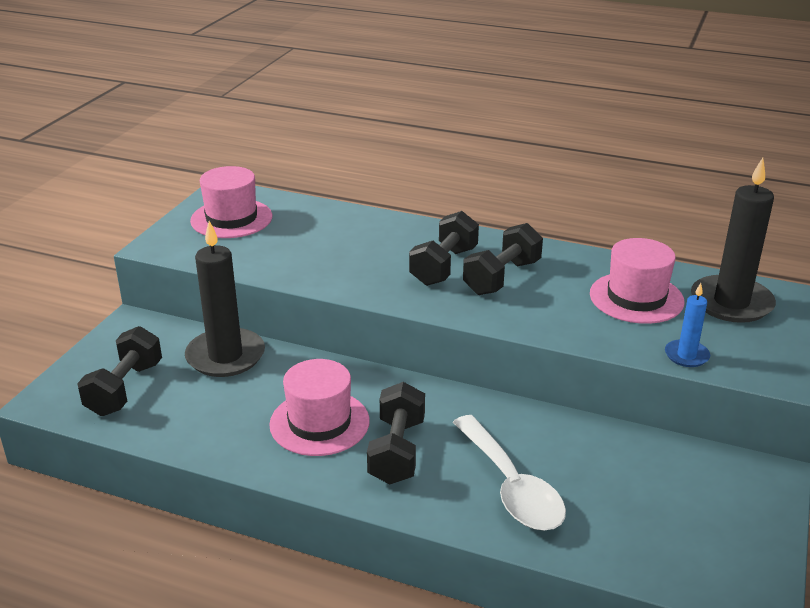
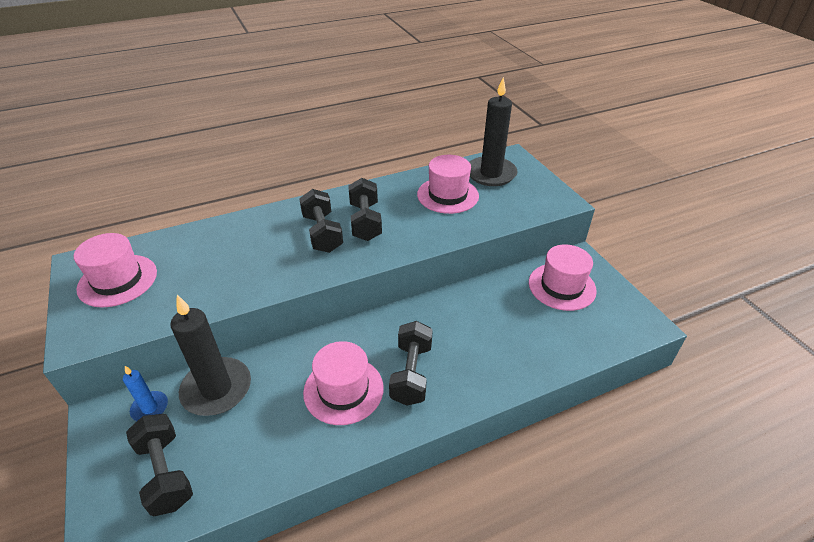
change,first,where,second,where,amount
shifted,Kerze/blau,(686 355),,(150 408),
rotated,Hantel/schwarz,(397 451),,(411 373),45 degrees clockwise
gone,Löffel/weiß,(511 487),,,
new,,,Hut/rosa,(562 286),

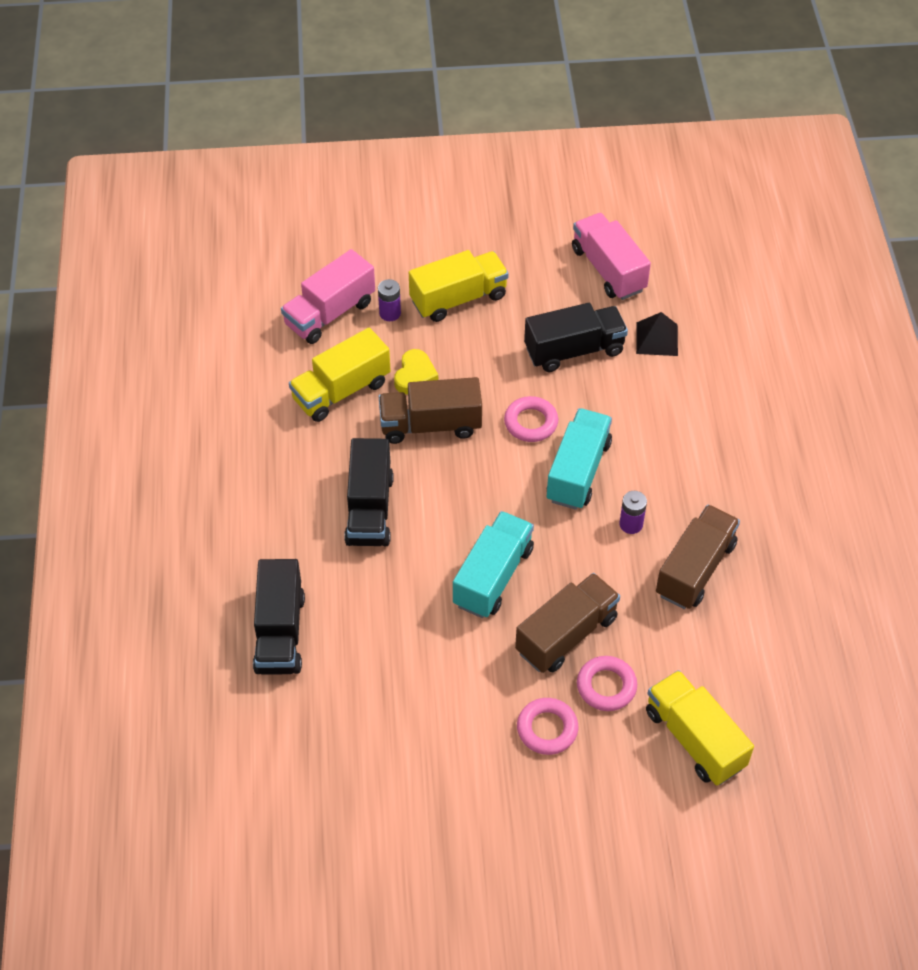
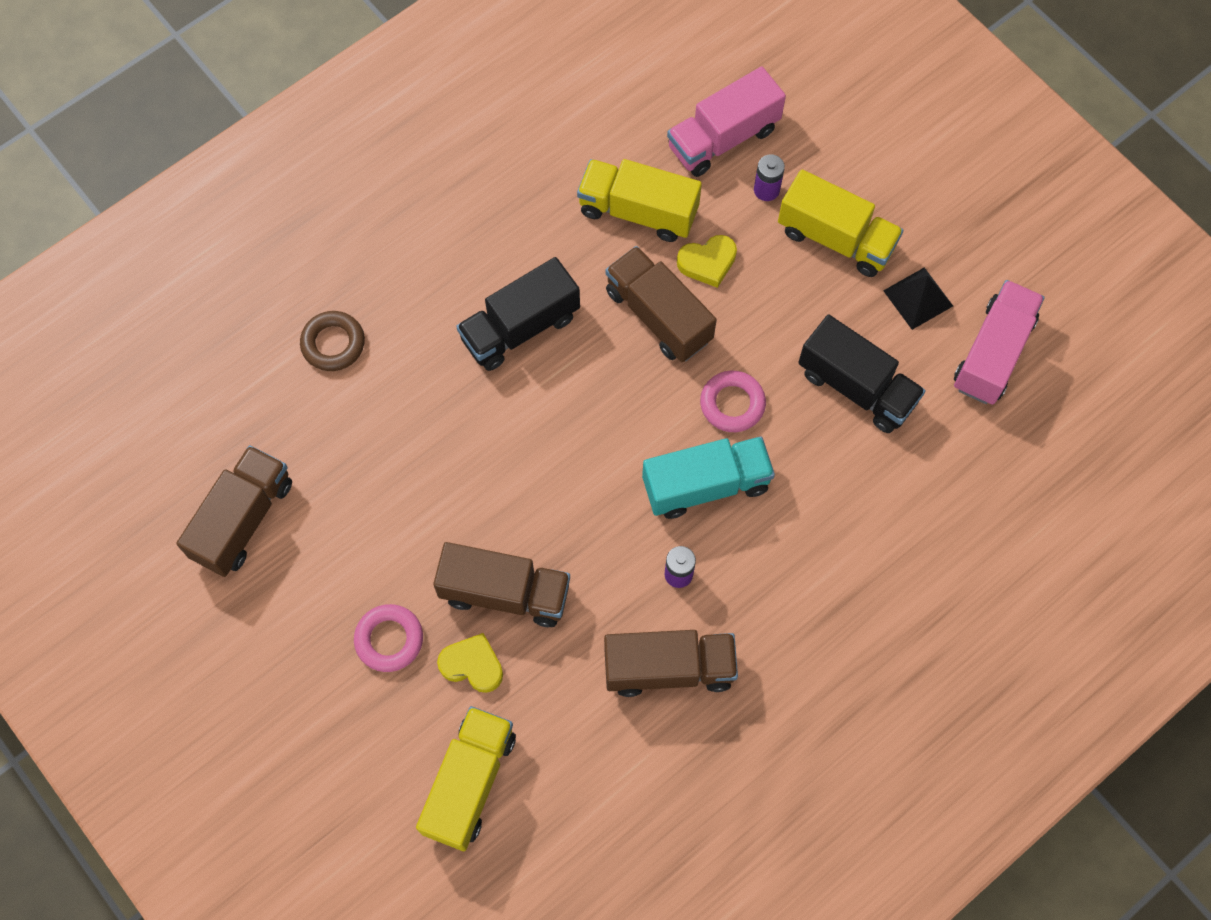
change,first,where,second,where,amount
rotated,Lastwagen/rosa,(330 313),,(723 138),45 degrees counterclockwise
shifted,Pyramide/schwarz,(657 339),,(918 298),
gone,Lastwagen/türkis,(493 577),,,
swapped,Lastwagen/schwarz,(280 633),Ring/braun,(333 344),
swapped,Ring/rosa,(606 686),Herz/gelb,(472 665),
new,,,Lastwagen/braun,(243 520),

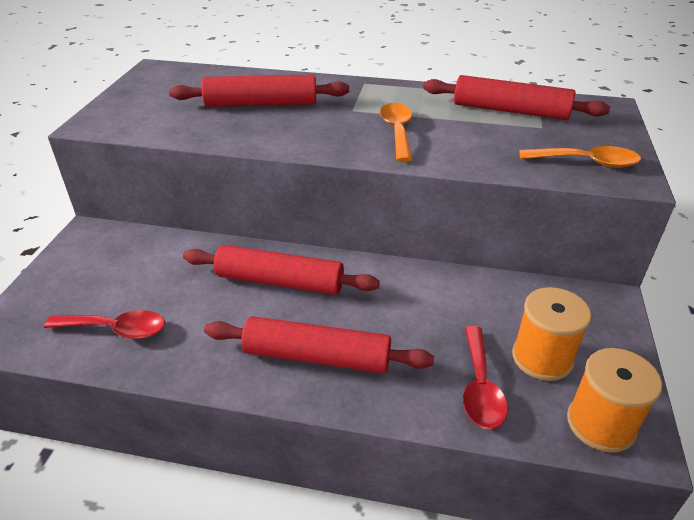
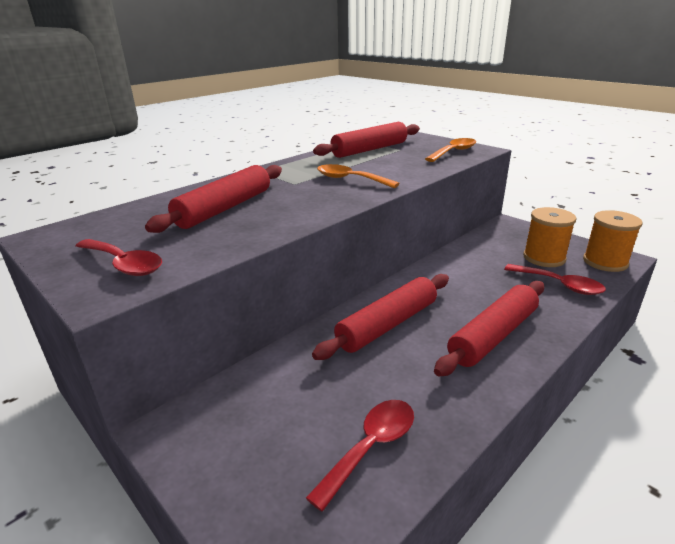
change,first,where,second,where,amount
new,,,Löffel/rot,(124 264),

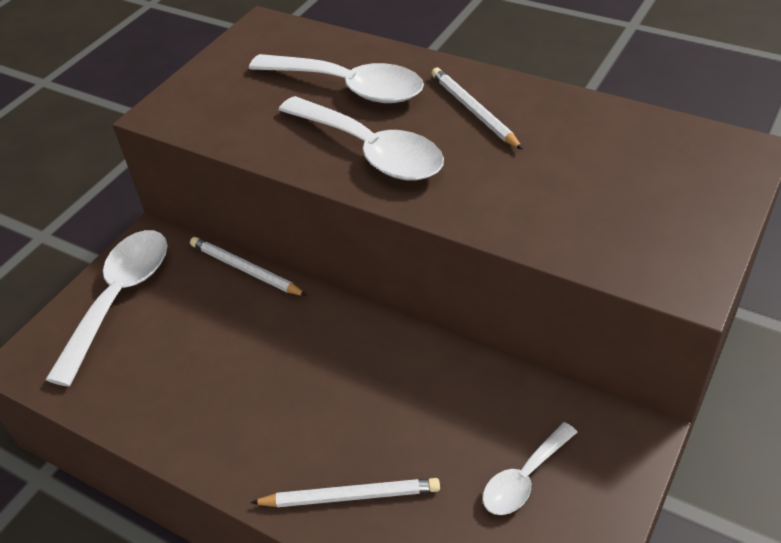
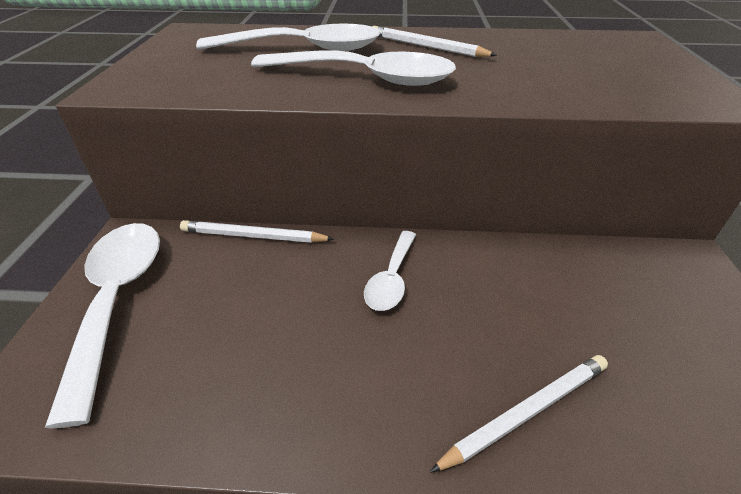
change,first,where,second,where,amount
shifted,Löffel/weiß,(524 478),,(391 278),

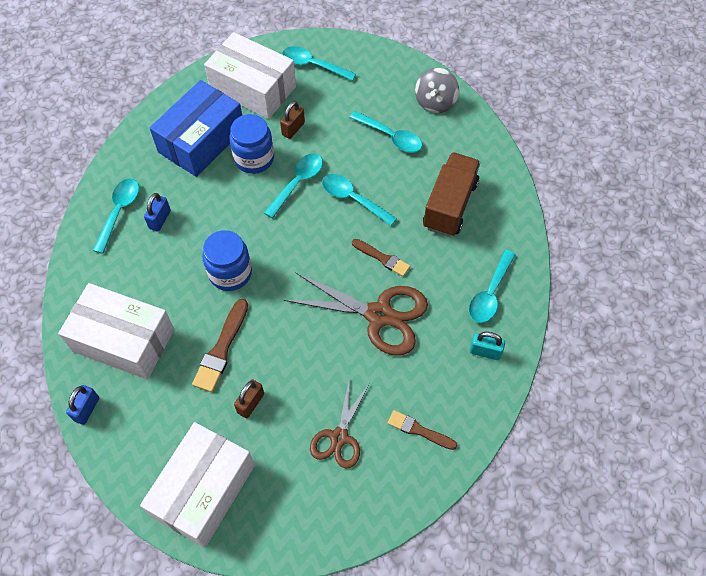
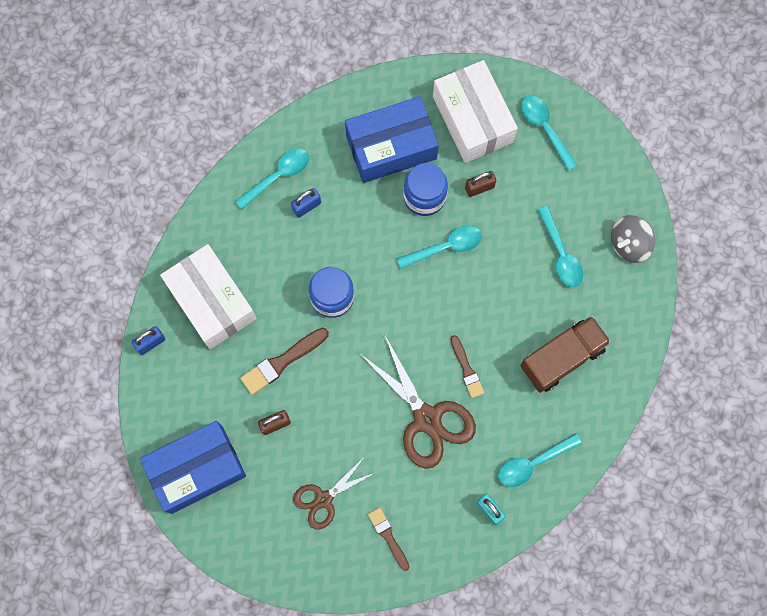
change,first,where,second,where,amount
gone,Löffel/türkis,(353 199),,,
repainted,Schachtel/weiß,(203 490),Schachtel/blau,(197 469),

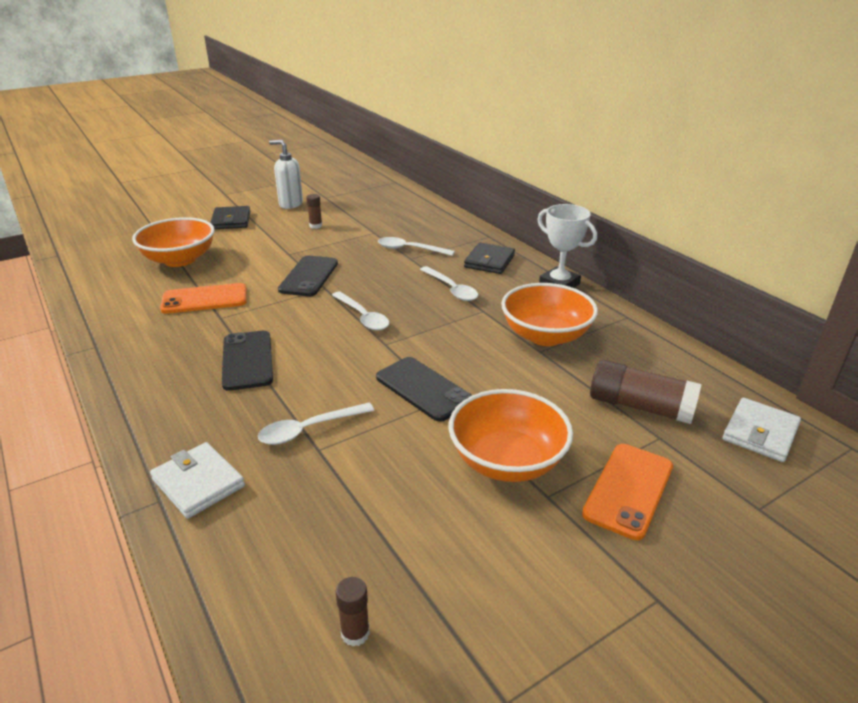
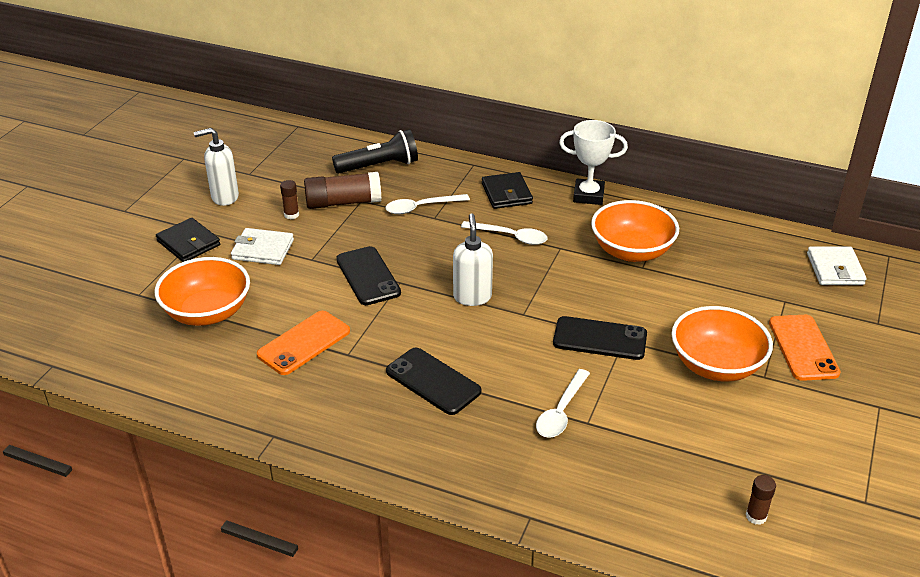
change,first,where,second,where,amount
swapped,Löffel/weiß,(362 317),Seifenspender/weiß,(472 297),
shifted,Klebestift/braun,(640 406),,(343 202),
shifted,Geldbörse/weiß,(198 483),,(263 250),
new,,,Taschenlampe/schwarz,(379 166),

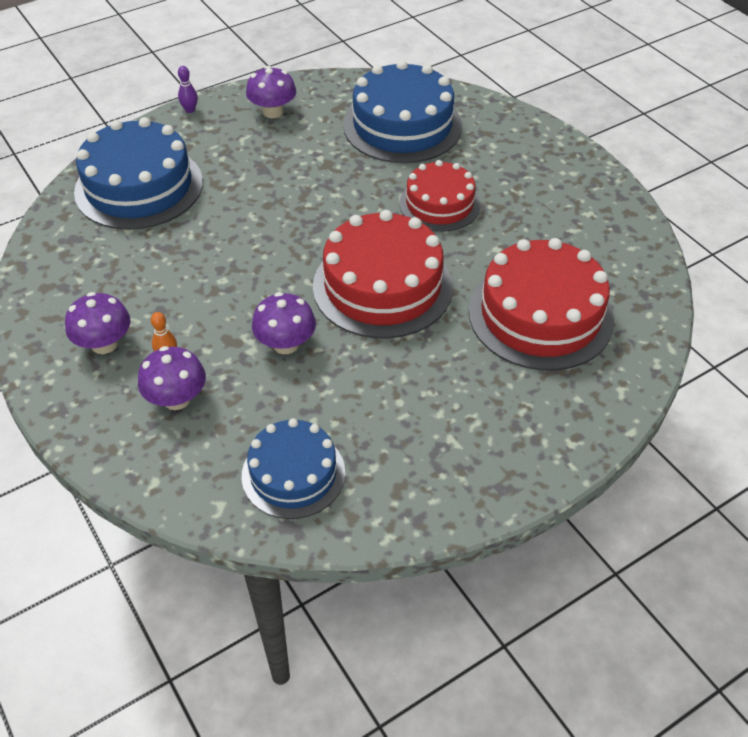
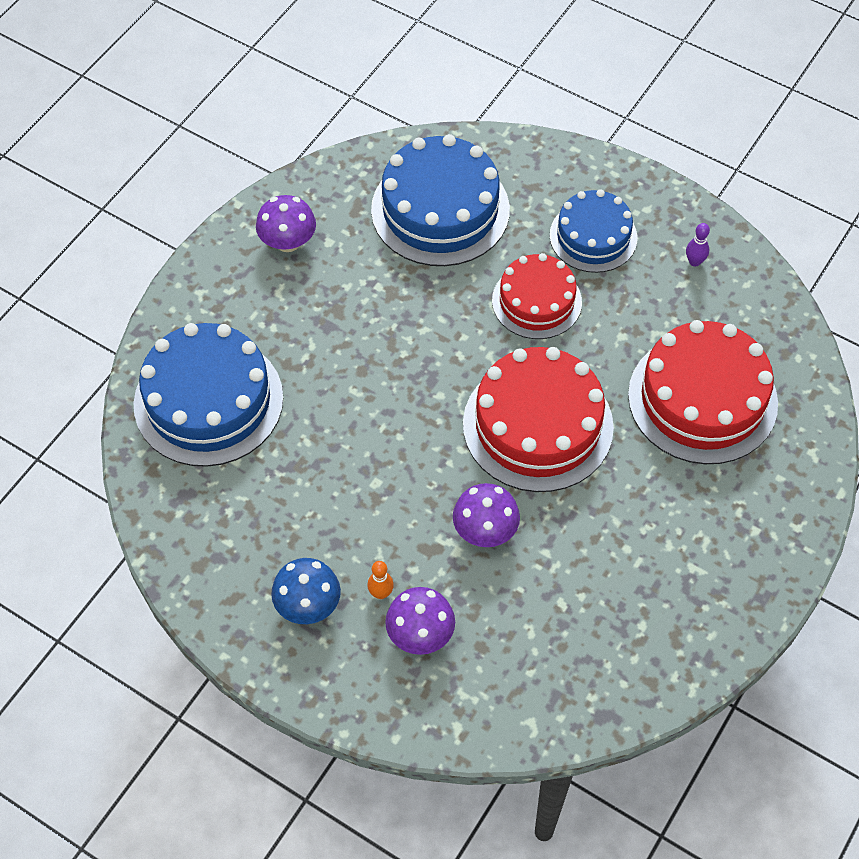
change,first,where,second,where,amount
shifted,Bowlingkegel/lila,(190 110),,(694 261),
repainted,Pilz/lila,(104 344),Pilz/blau,(308 605),
shifted,Kuchen/blau,(293 474),,(593 236),

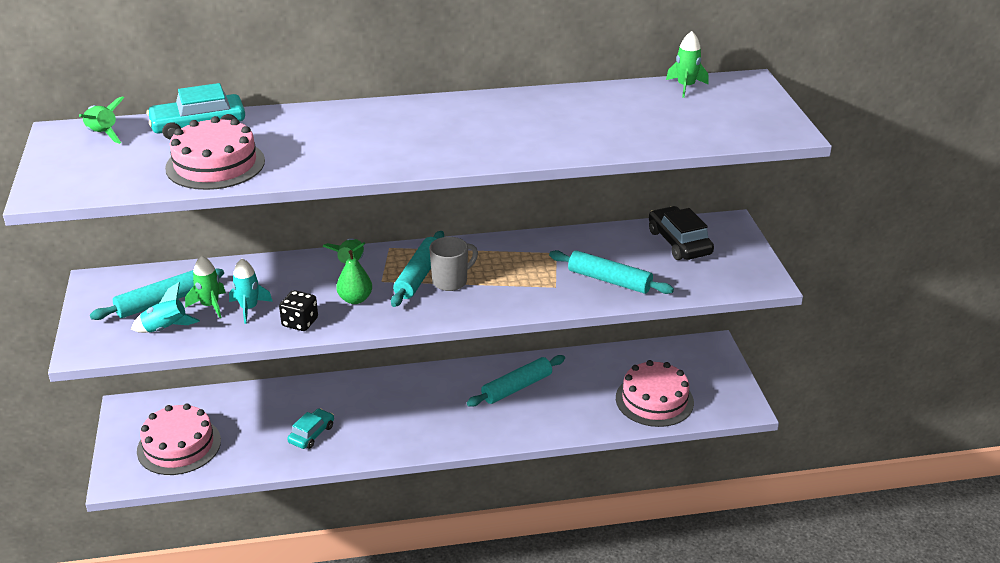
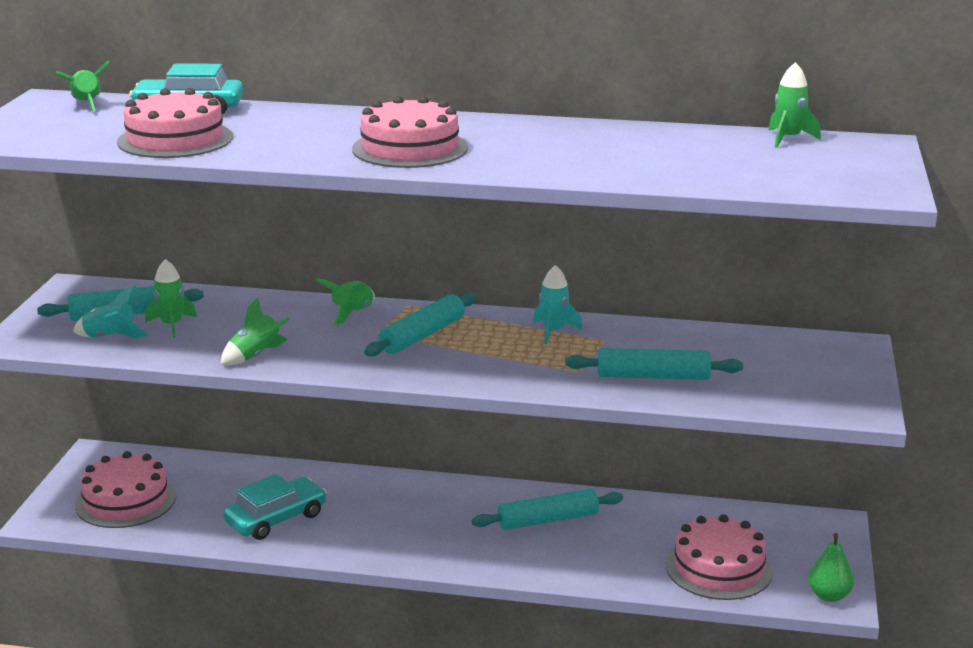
change,first,where,second,where,amount
gone,Auto/schwarz,(679 242),,,
gone,Tasse/grau,(451 281),,,
shifted,Birne/grün,(355 299),,(829 596),
rotated,Nudelholz/türkis,(609 280),,(653 376),45 degrees counterclockwise
shifted,Rakete/türkis,(249 308),,(553 332),
swapped,Spielwürfel/schwarz,(300 322),Rakete/grün,(256 356),
scaled,Auto/türkis,(311 434),,(276 519),x1.55
new,,,Kuchen/rosa,(410 148),

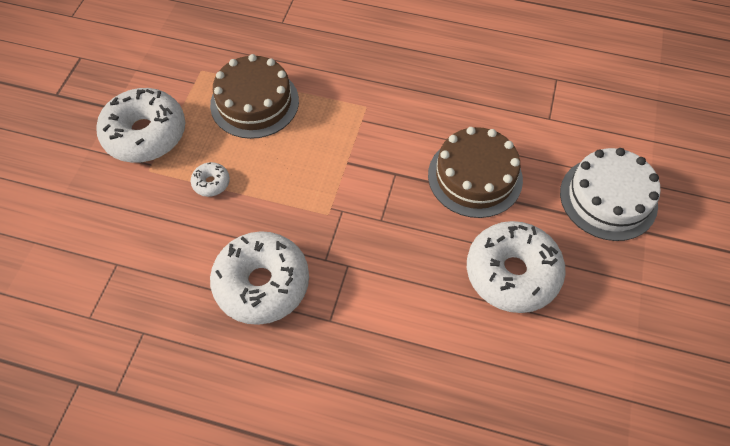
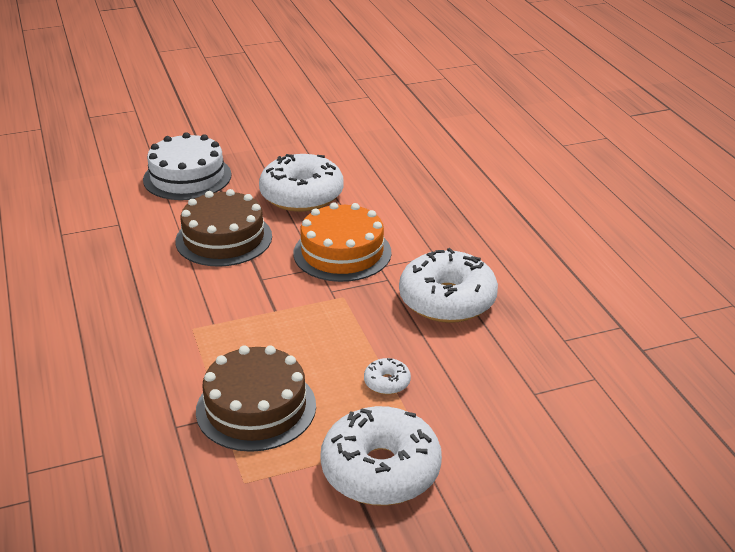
change,first,where,second,where,amount
new,,,Kuchen/orange,(342 252),

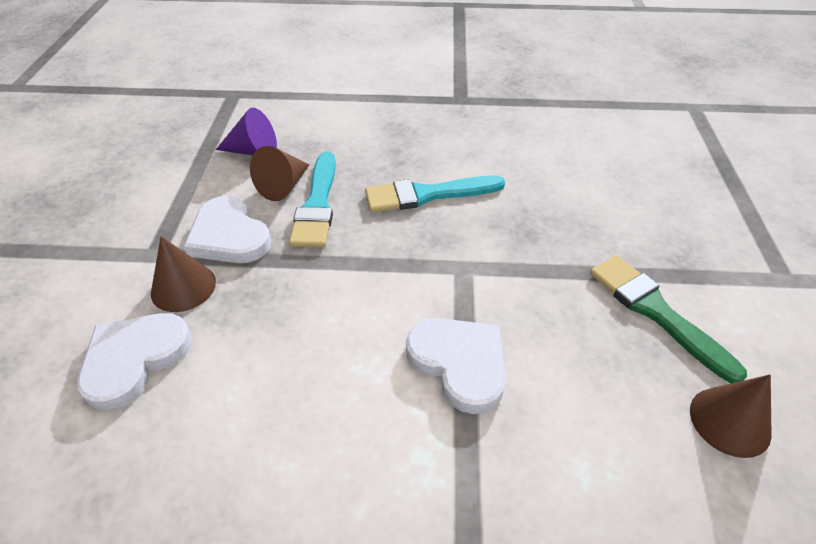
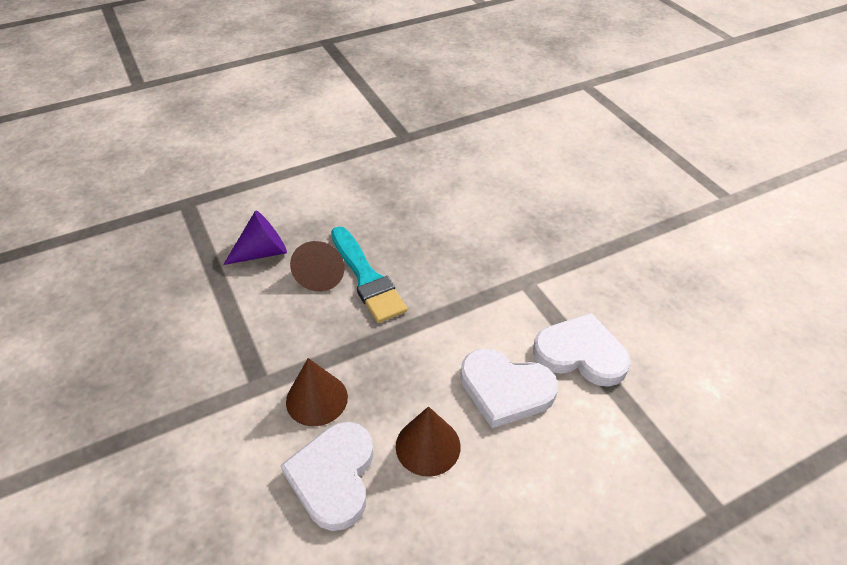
change,first,where,second,where,amount
gone,Pinsel/türkis,(427 195),,,
shifted,Herz/weiß,(229 236),,(505 389),
gone,Pinsel/grün,(655 312),,,
shifted,Kegel/braun,(730 421),,(428 446),

